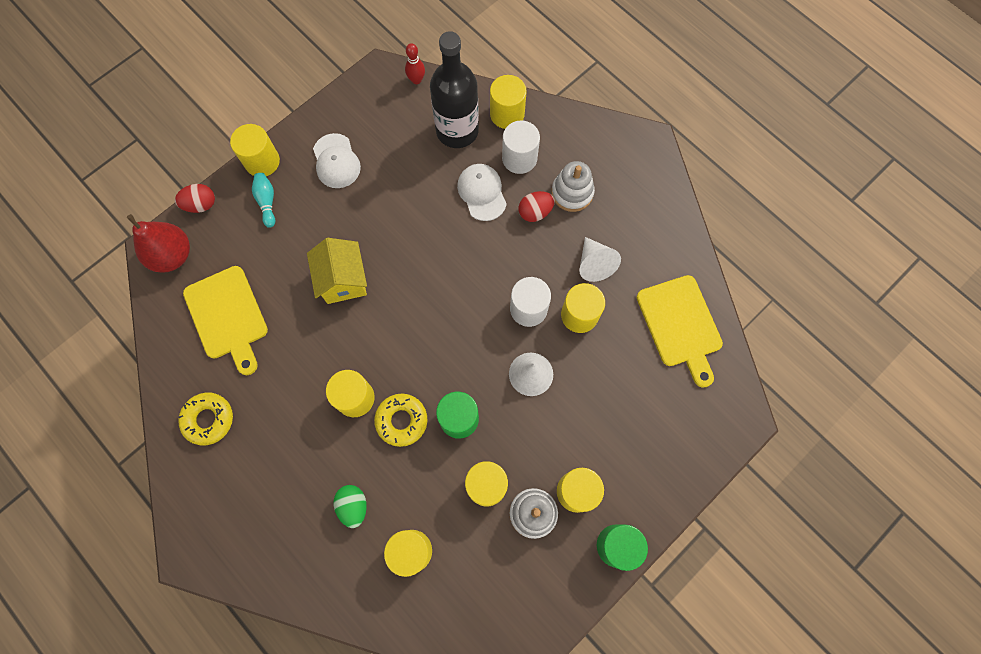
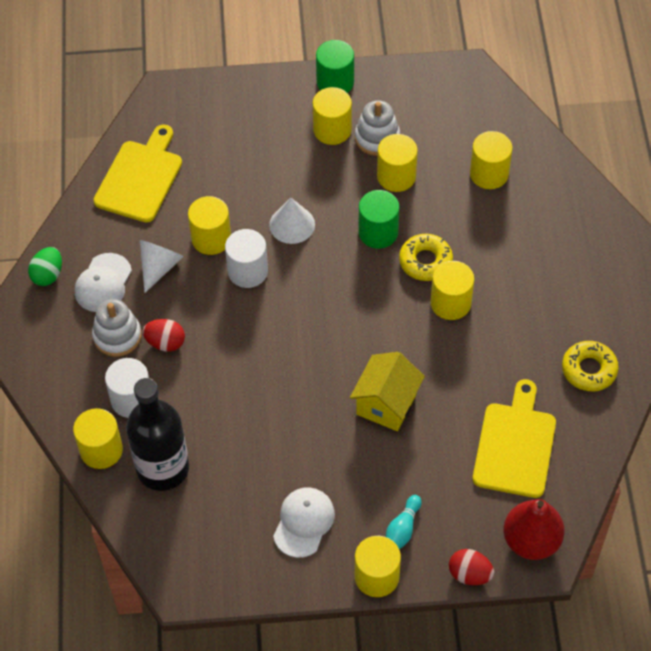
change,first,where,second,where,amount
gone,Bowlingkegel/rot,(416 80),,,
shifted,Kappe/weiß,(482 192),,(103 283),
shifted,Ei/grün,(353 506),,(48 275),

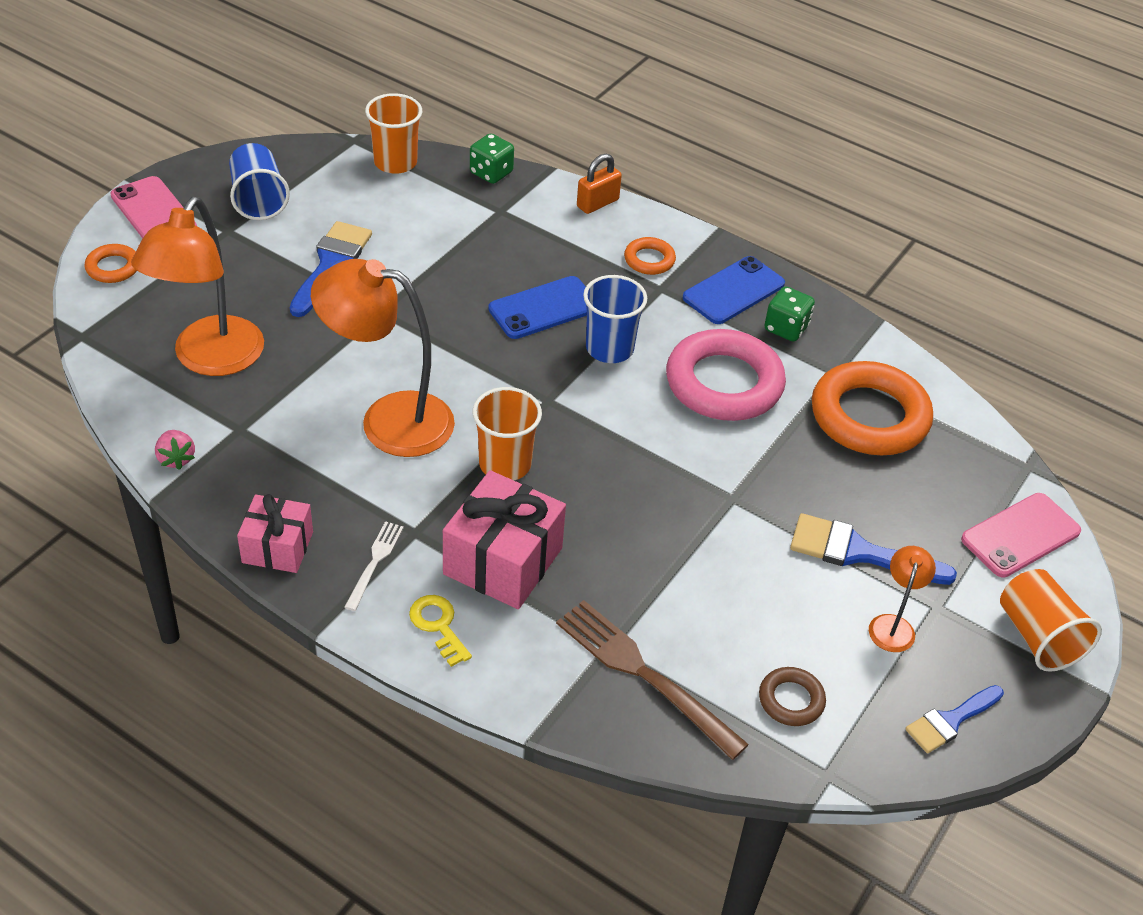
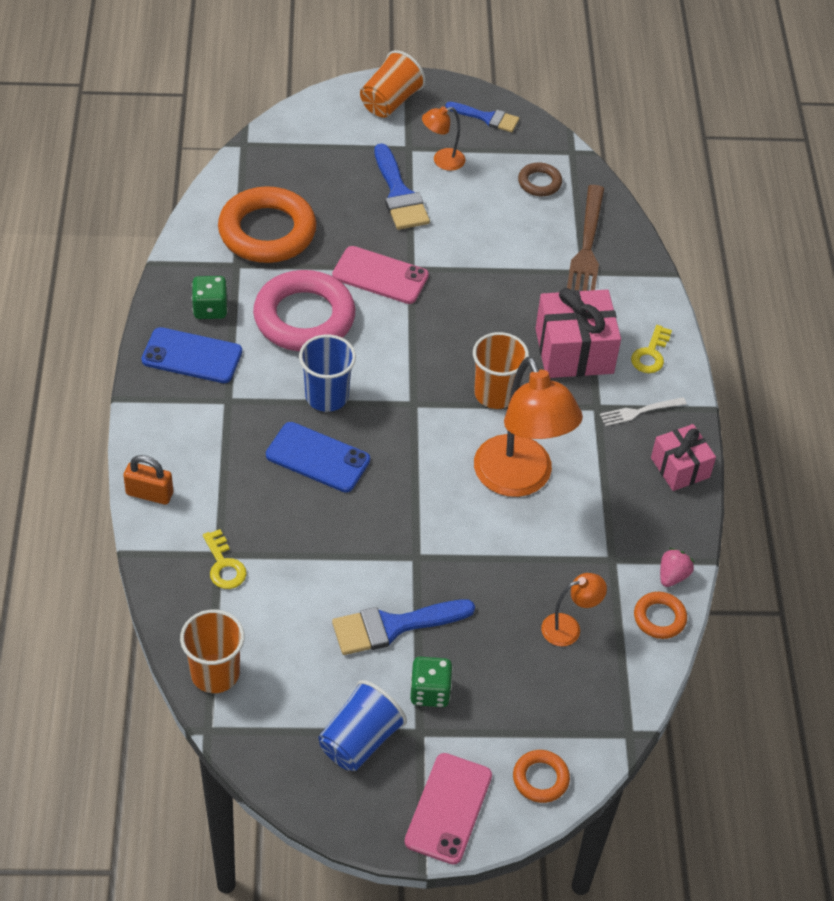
change,first,where,second,where,amount
shifted,Spielwürfel/grün,(491 173),,(430 692),
scaled,Lampe/orange,(210 359),,(569 628),x0.47
shifted,Ring/orange,(649 260),,(659 618),
shifted,Handy/rosa,(1020 535),,(380 276),
new,,,Schlüssel/gelb,(224 565),

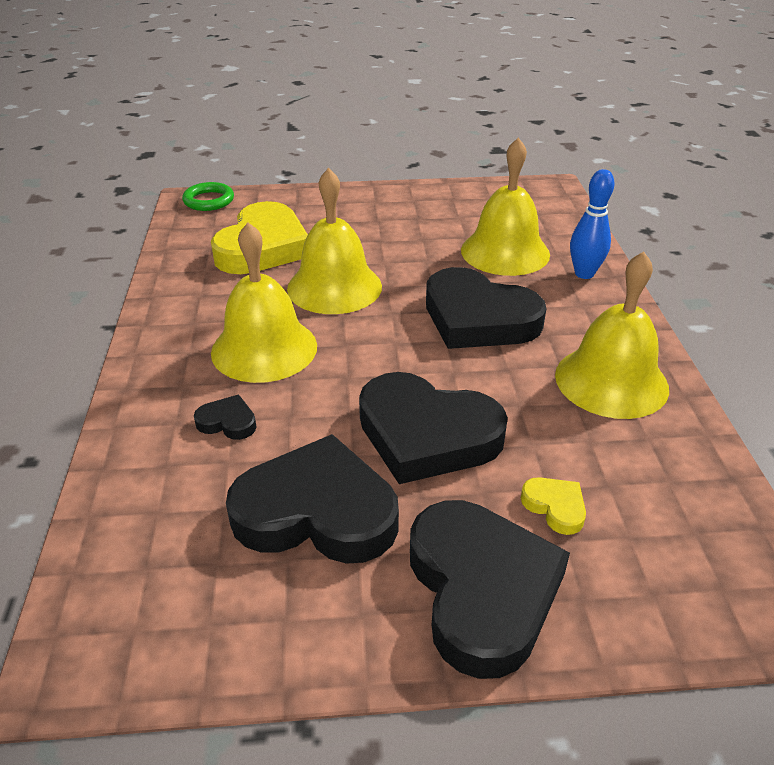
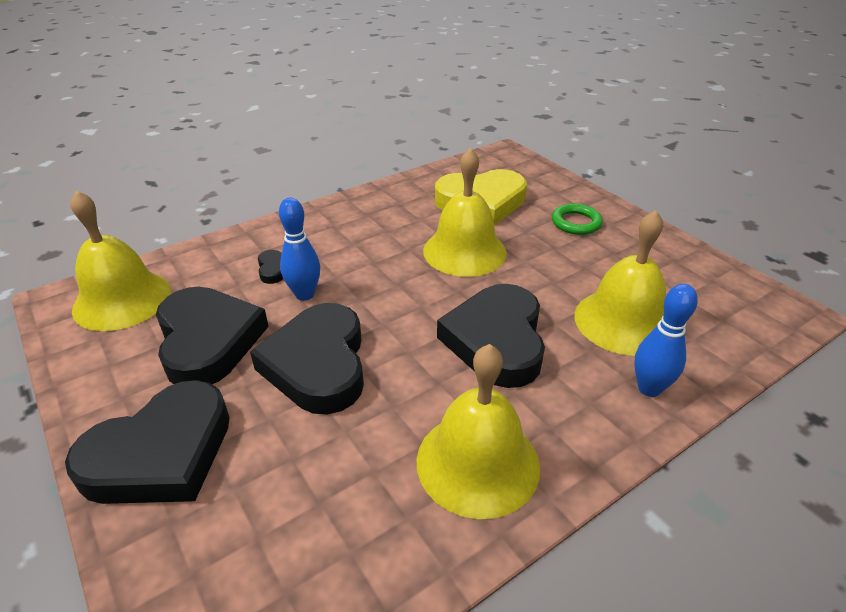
change,first,where,second,where,amount
shifted,Ring/grün,(209 200),,(576 223),
shifted,Glocke/gelb,(264 348),,(122 300),
gone,Herz/gelb,(555 507),,,
new,,,Bowlingkegel/blau,(304 294),

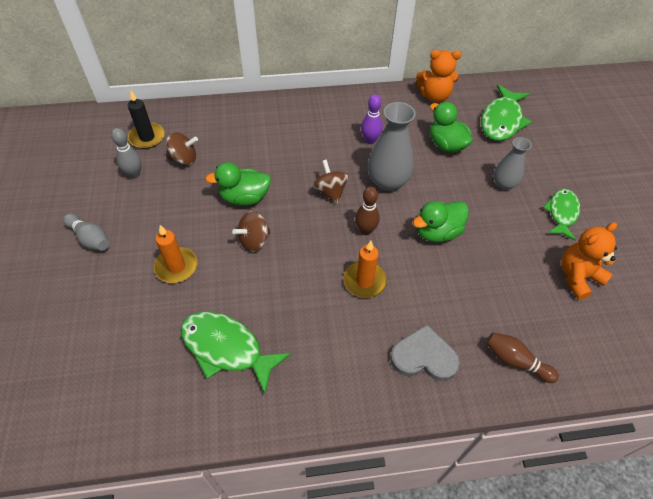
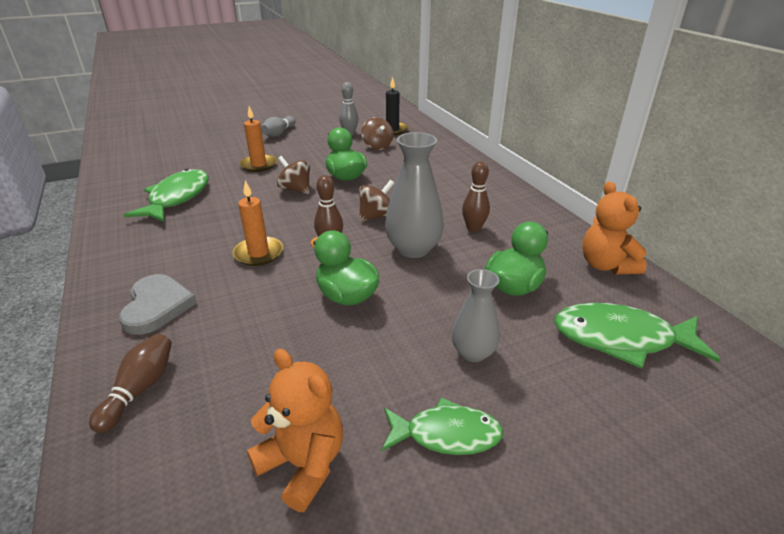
change,first,where,second,where,amount
repainted,Bowlingkegel/lila,(370 140),Bowlingkegel/braun,(473 228),

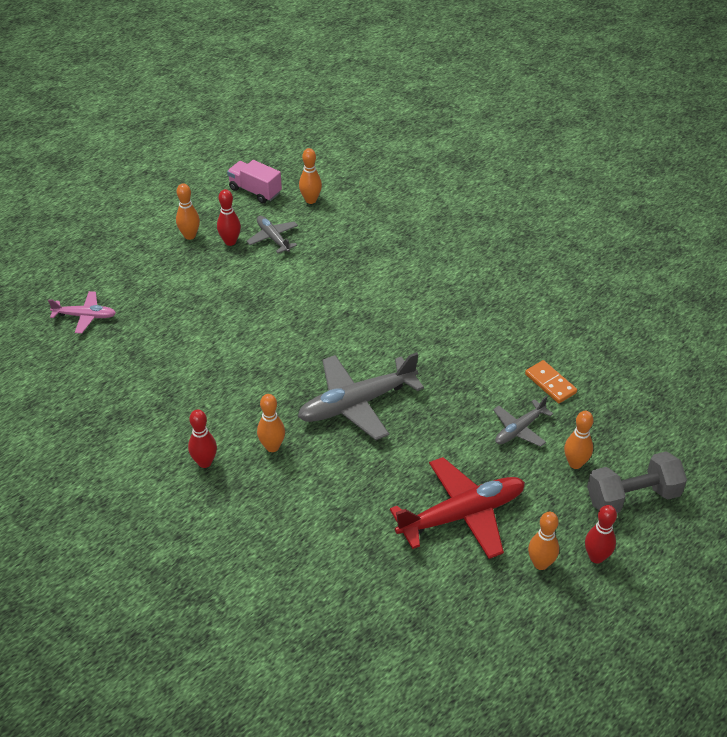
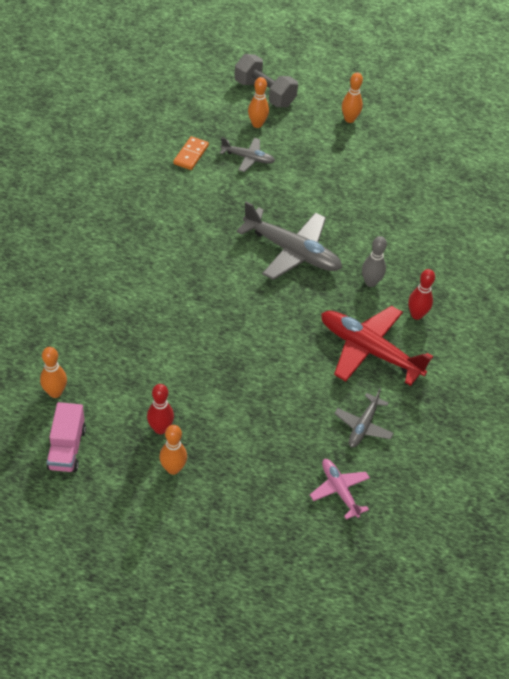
change,first,where,second,where,amount
shifted,Flugzeug/grau,(273 238),,(363 425),
repainted,Bowlingkegel/orange,(272 447),Bowlingkegel/grau,(370 282),
shifted,Flugzeug/rot,(461 515),,(369 351),
gone,Bowlingkegel/rot,(596 557),,,

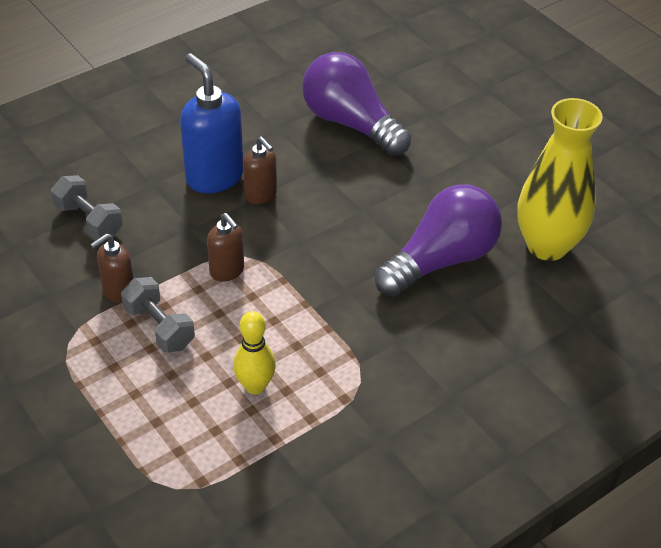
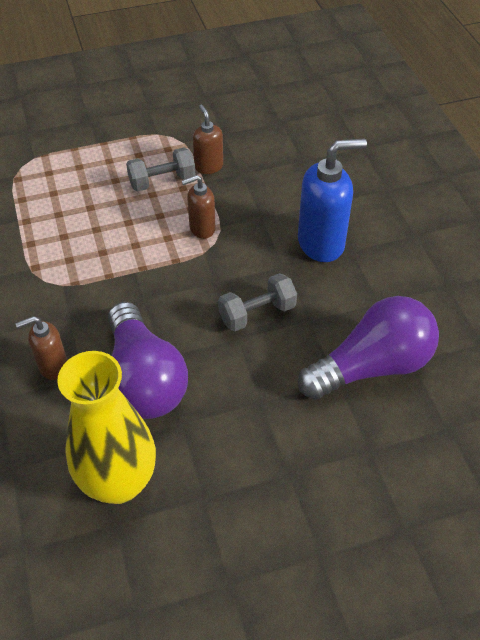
change,first,where,second,where,amount
shifted,Seifenspender/braun,(261 195),,(53 366),
shifted,Hantel/grau,(89 221),,(257 313),
gone,Bowlingkegel/gelb,(255 386),,,

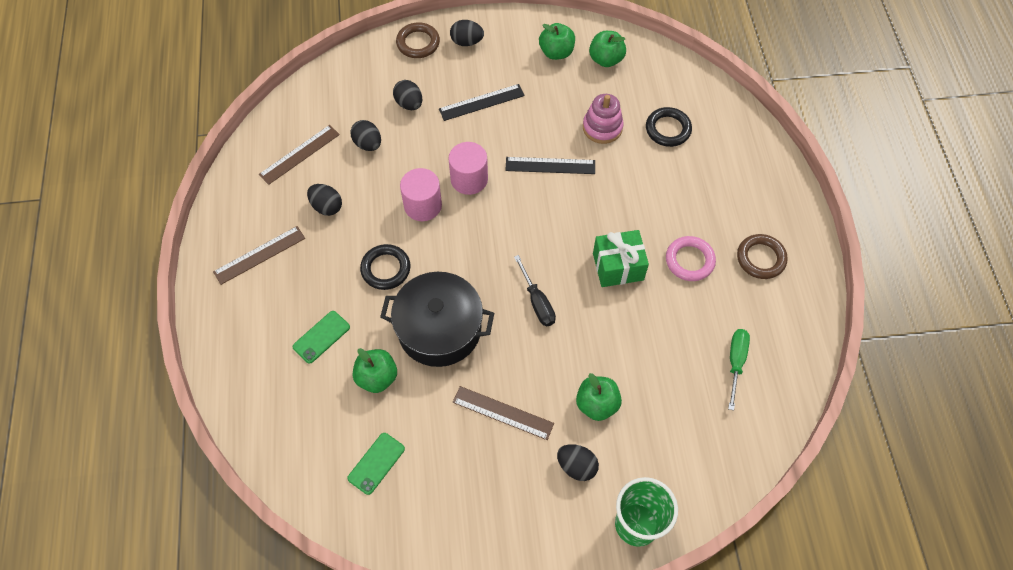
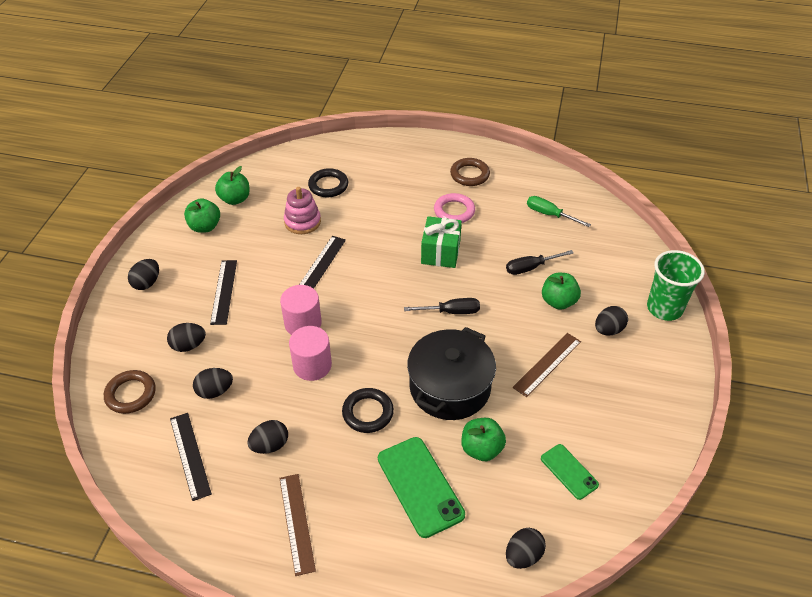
change,first,where,second,where,amount
shifted,Ring/braun,(418 43),,(131 394),
repainted,Lineal/braun,(299 154),Lineal/schwarz,(190 455),
scaled,Handy/grün,(321 337),,(420 486),x1.73
new,,,Schraubenzieher/schwarz,(530 268),
new,,,Ei/schwarz,(523 556),

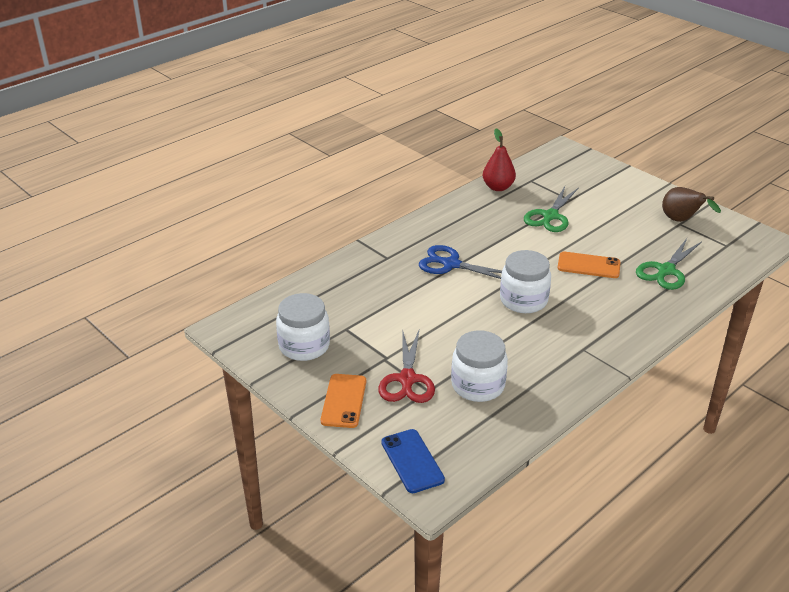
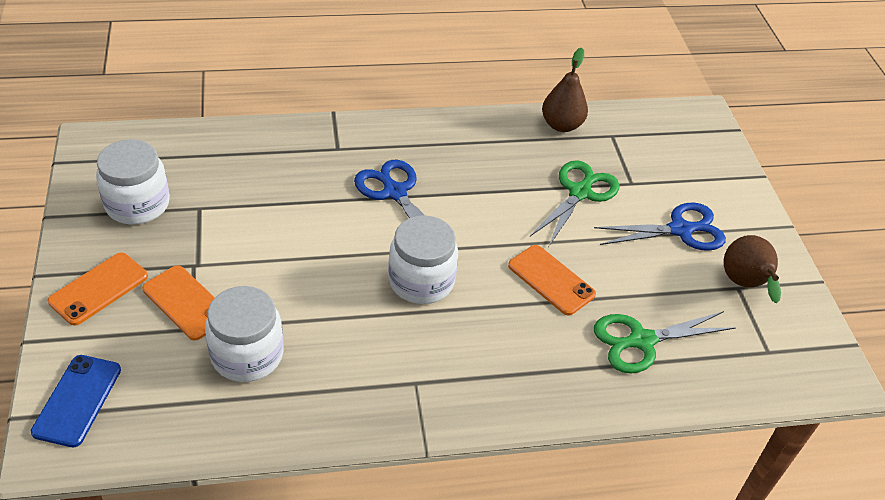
change,first,where,second,where,amount
repainted,Birne/rot,(498 187),Birne/braun,(561 125),
rotated,Schere/grün,(550 216),,(580 192),150 degrees clockwise
swapped,Schere/rot,(407 380),Handy/orange,(186 303),
new,,,Schere/blau,(681 230),

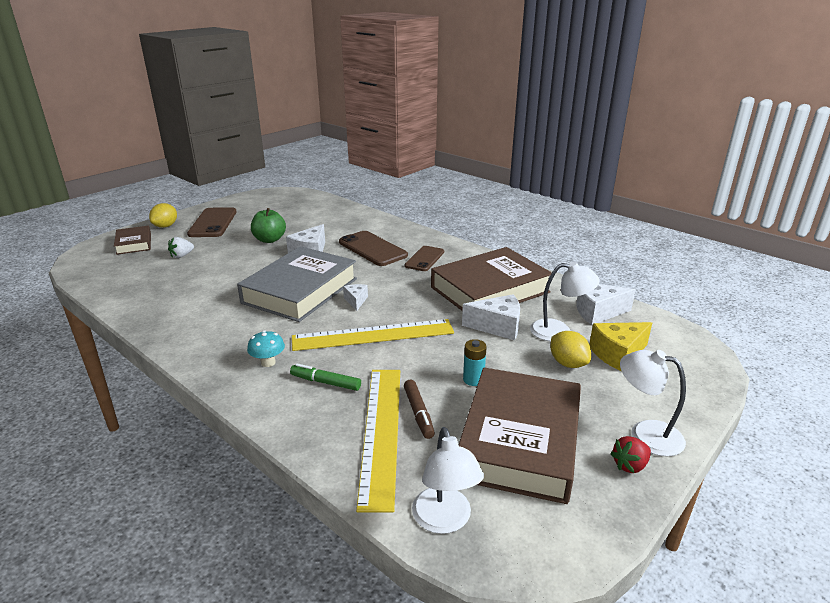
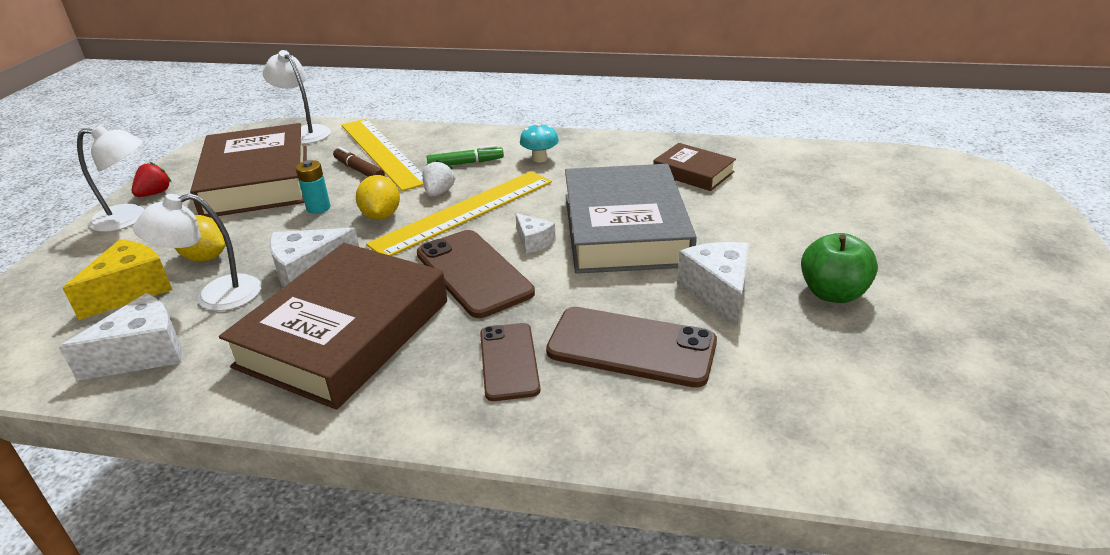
change,first,where,second,where,amount
shifted,Zitrone/gelb,(165 226),,(381 216),
shifted,Handy/braun,(213 223),,(473 273),
shifted,Buch/braun,(134 244),,(693 172),
shifted,Erdbeere/weiß,(182 256),,(439 192),

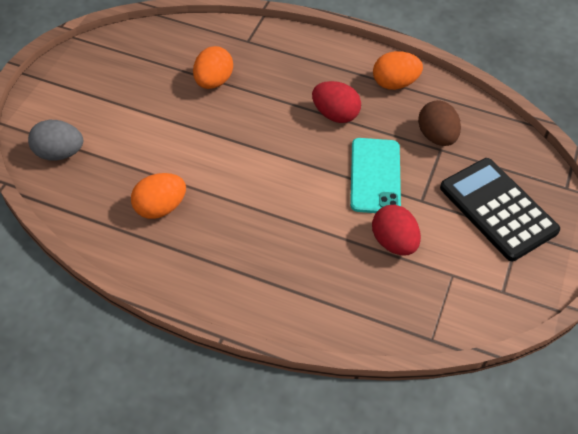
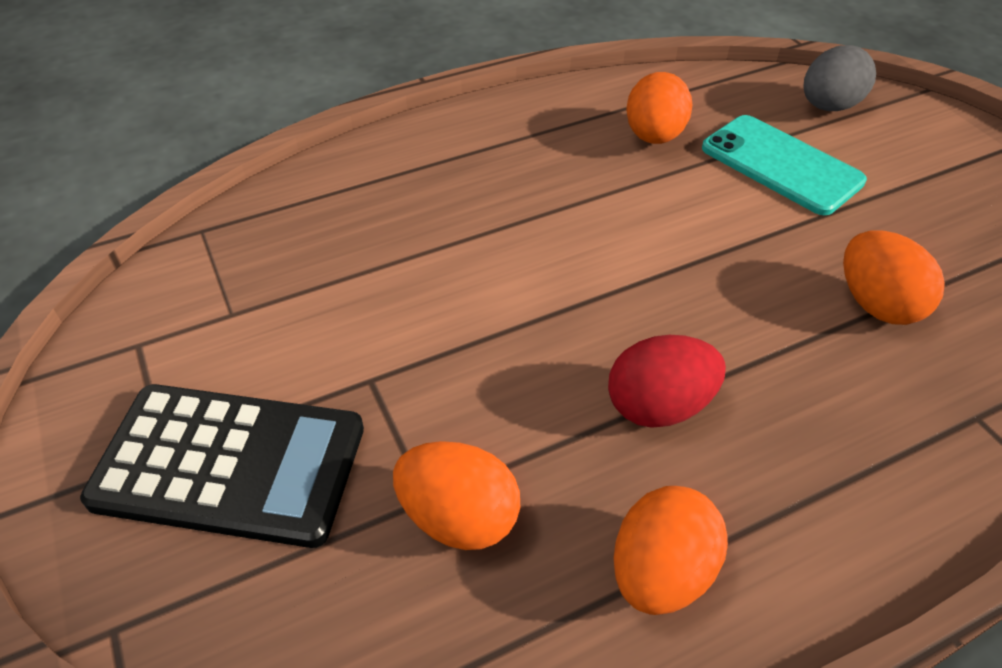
change,first,where,second,where,amount
repainted,Ei/braun,(436 137),Ei/orange,(459 517),
shifted,Handy/türkis,(375 176),,(781 165),
gone,Ei/rot,(393 242),,,

